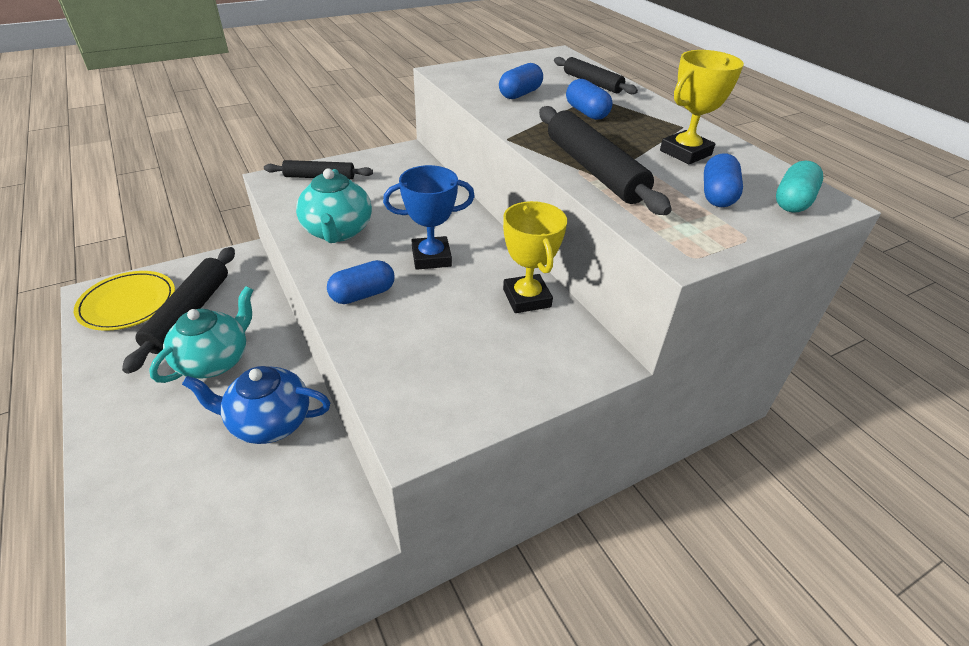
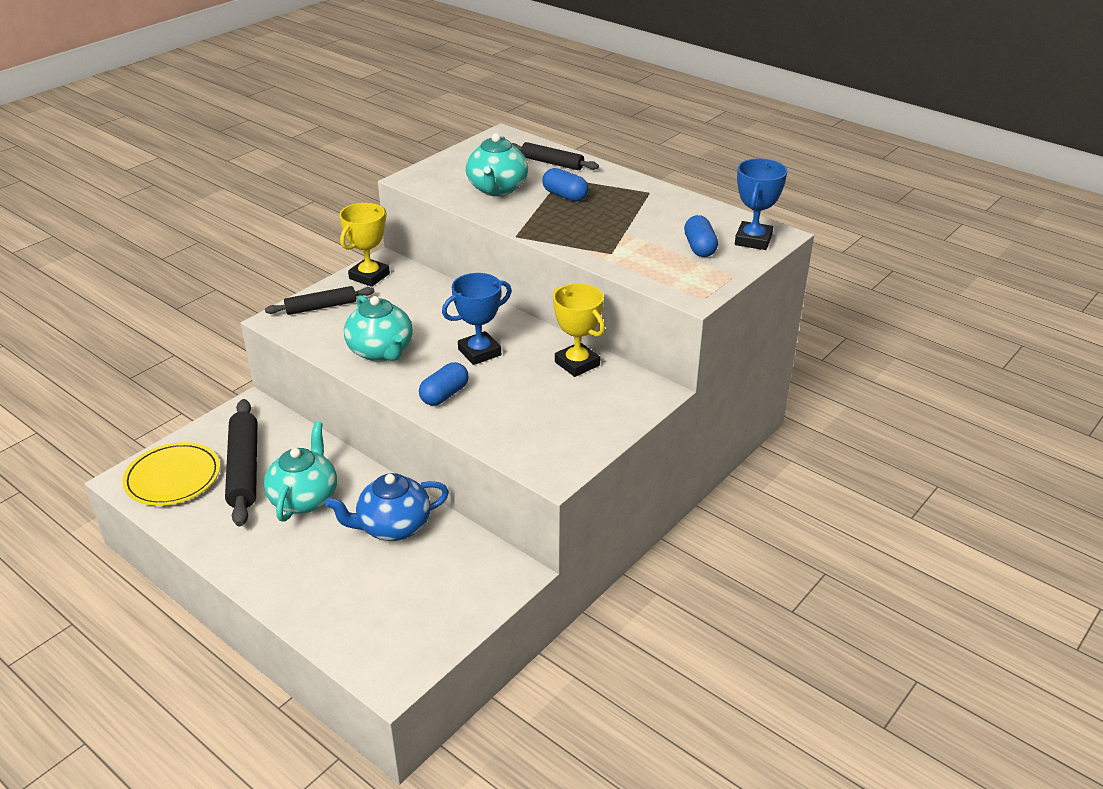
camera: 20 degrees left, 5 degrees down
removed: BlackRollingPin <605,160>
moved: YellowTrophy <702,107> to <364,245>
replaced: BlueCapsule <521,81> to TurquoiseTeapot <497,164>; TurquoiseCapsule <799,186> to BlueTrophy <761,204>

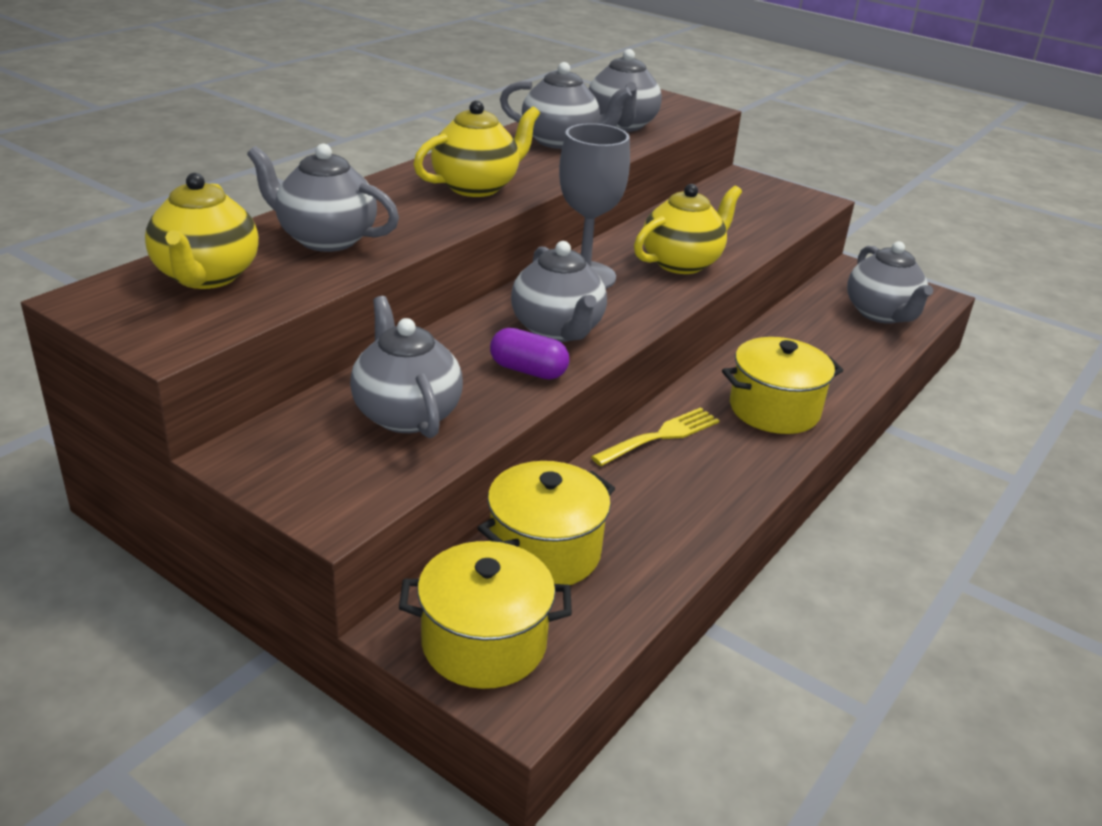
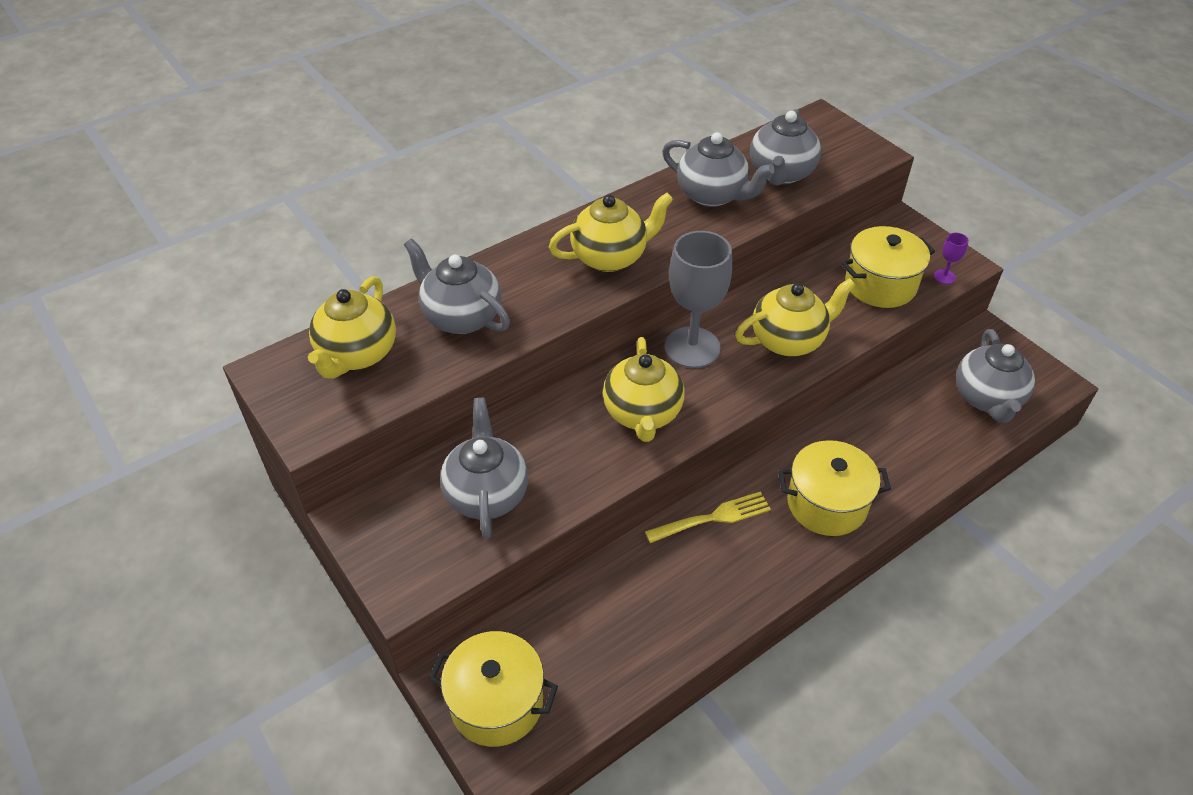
camera: 20 degrees right, 15 degrees up
removed: PurpleCapsule <529,353>
added: PurpleGoblet <951,258>
moved: YellowPot <546,523> to <888,267>
recoloured: GreyTeapot <559,291> to YellowTeapot <644,389>

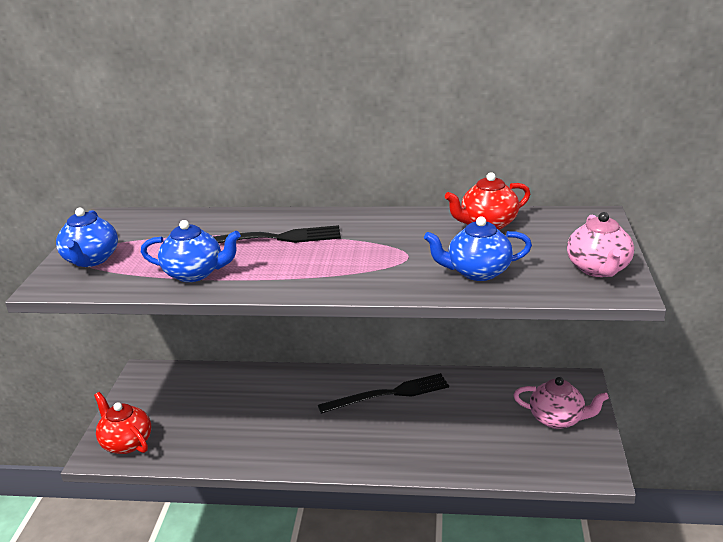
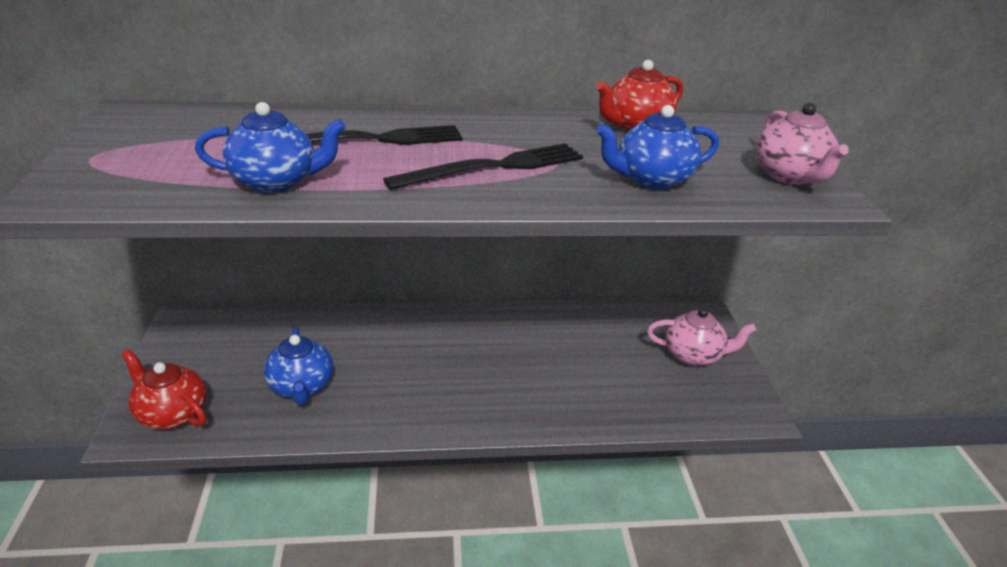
camera: 15 degrees left, 5 degrees up
moved: BlueTeapot <87,237> to <298,366>; BlackFork <383,393> to <483,166>

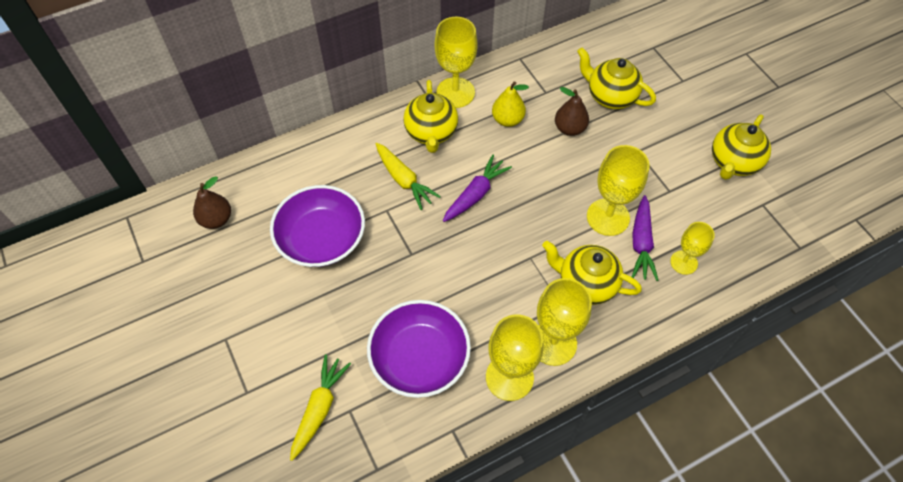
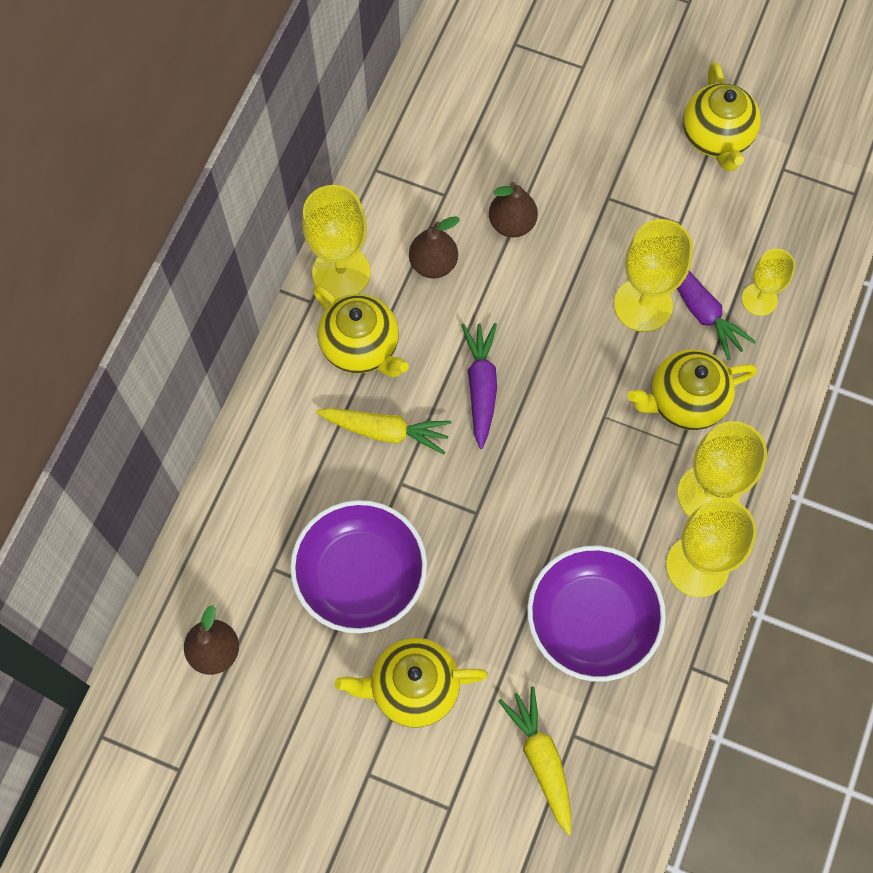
camera: 40 degrees left, 10 degrees up
moved: YellowTeapot <616,78> to <411,682>
recoloured: YellowPear <510,104> to BrownPear <434,247>

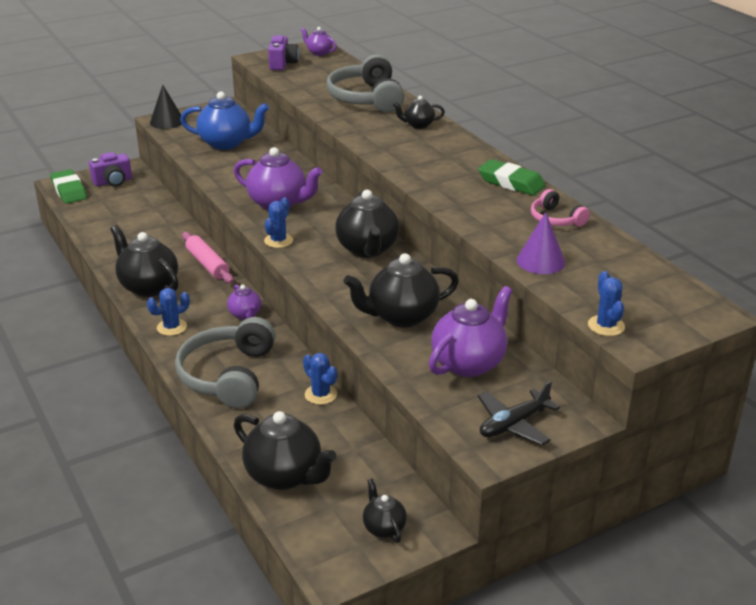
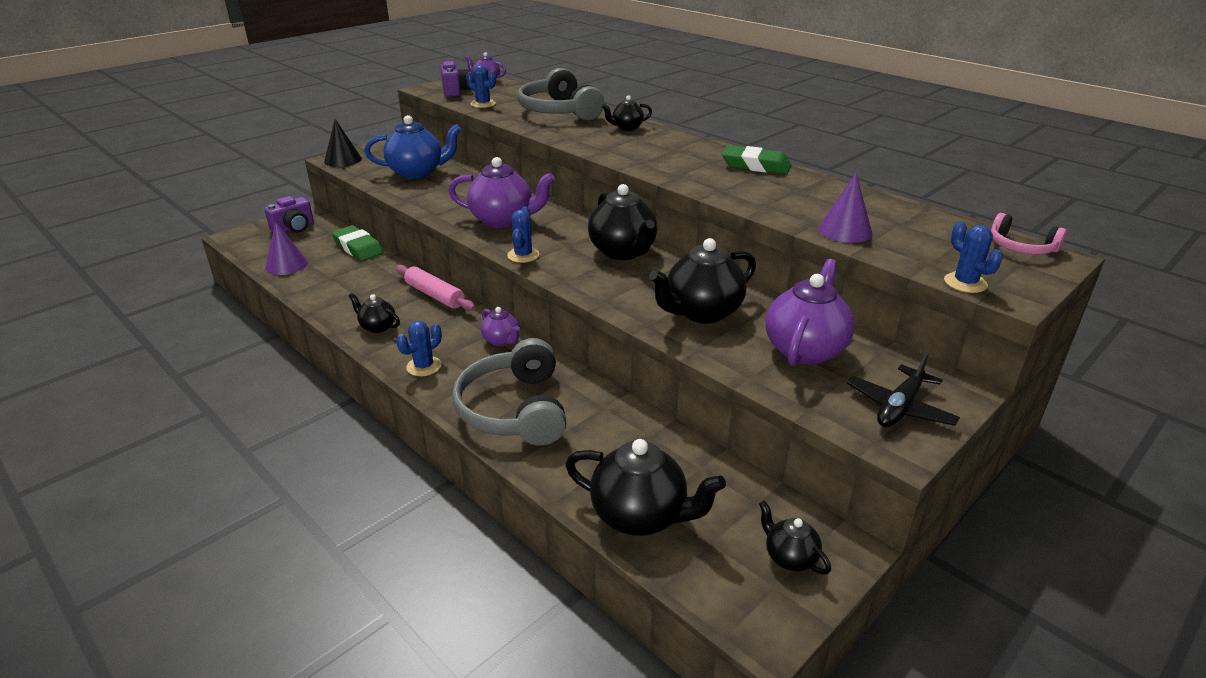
camera: 15 degrees left, 0 degrees up
added: PurpleCone <286,248>
moved: GreenEraser <68,186> to <358,243>; BlueCactus <320,379> to <481,86>; PinkHeadphones <560,208> to <1029,233>
resized: BlackTeapot <144,261> = <374,313> x0.53

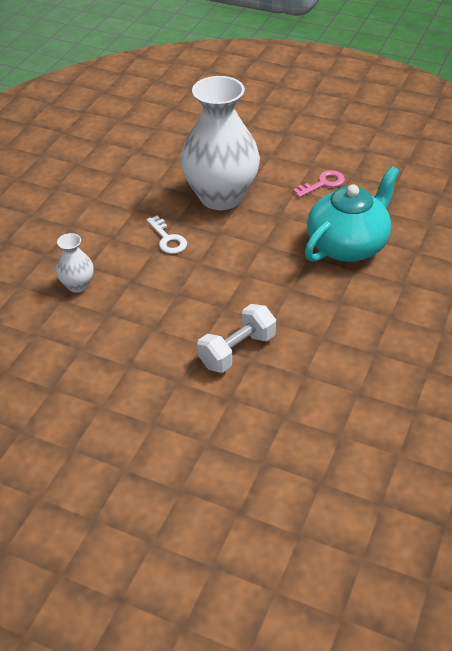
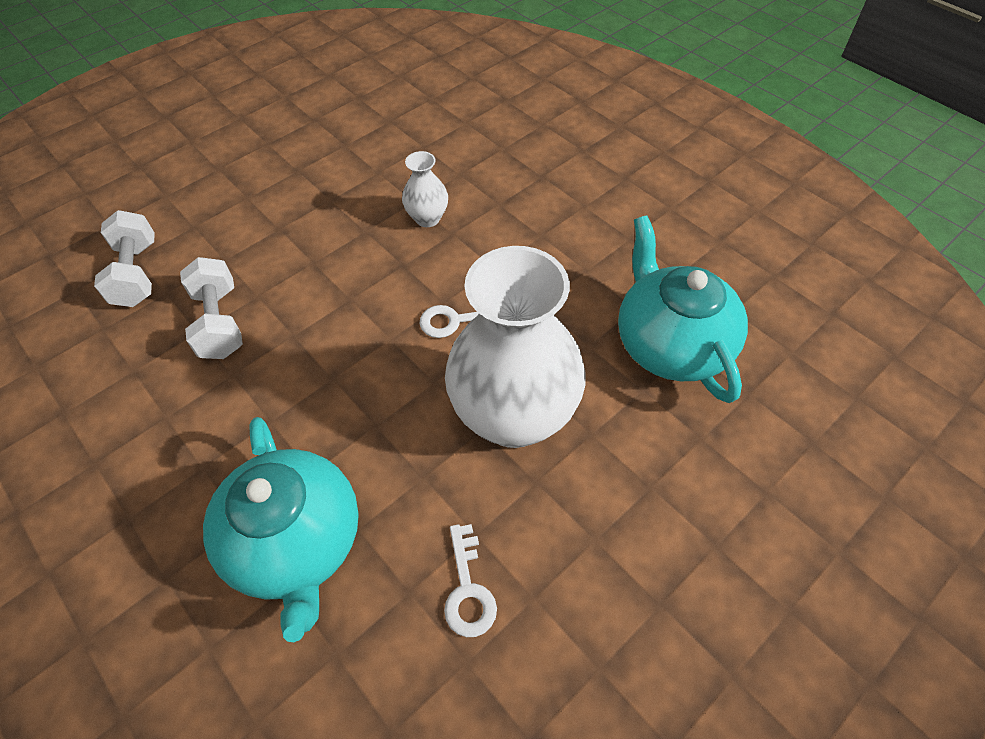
camera: 115 degrees right, 10 degrees up
added: WhiteDumbbell <124,258>; TurquoiseTeapot <683,309>
recoloured: PinkKey <319,183> to WhiteKey <470,580>

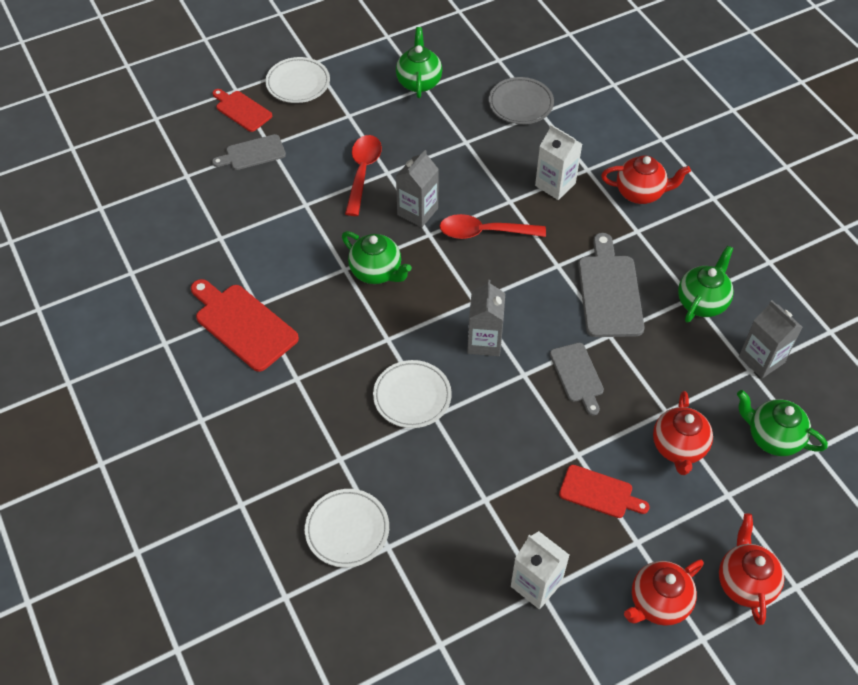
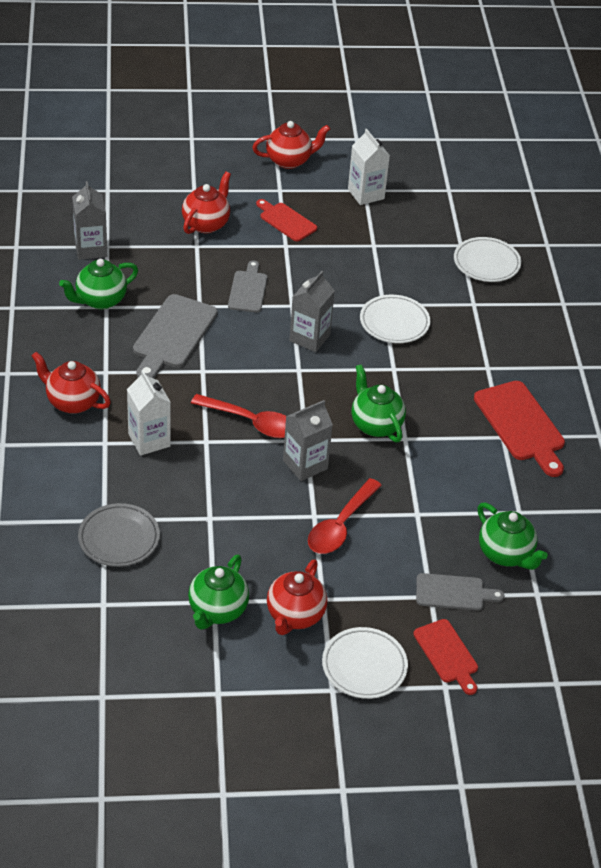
camera: 160 degrees left, 10 degrees down
moved: RedTeapot <751,569> to <297,597>; GreenTeapot <782,423> to <513,536>

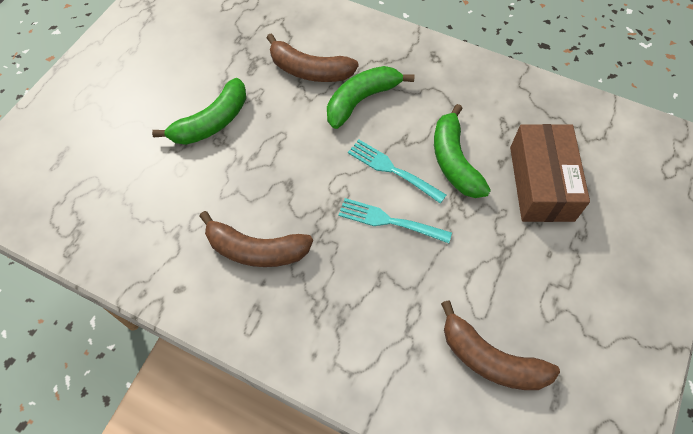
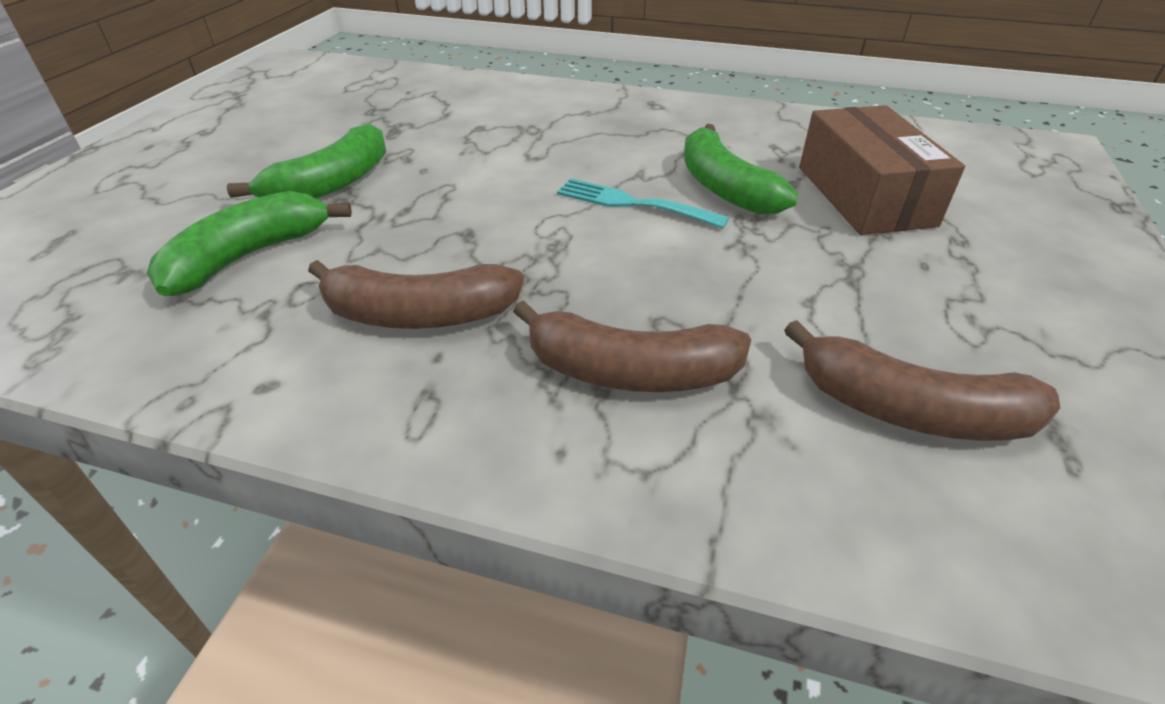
camera: 10 degrees left, 20 degrees down
removed: TurquoiseFork <395,220>
moved: GreenBanana <370,97> to <249,243>; BrownBanana <312,58> to <632,346>

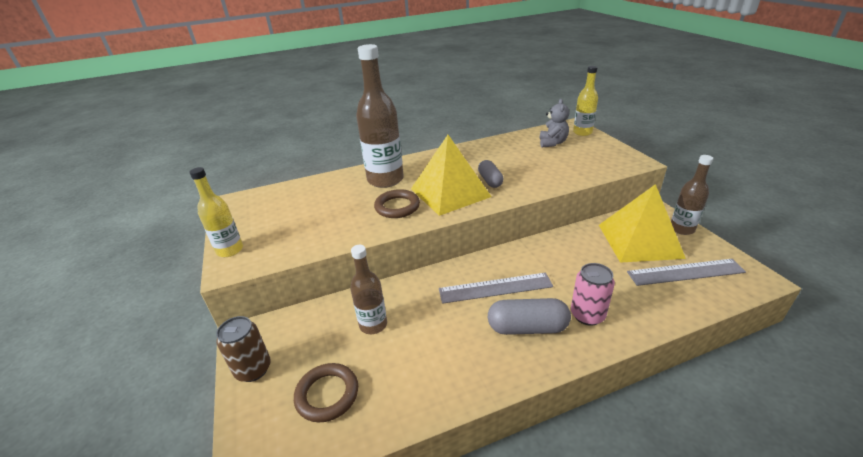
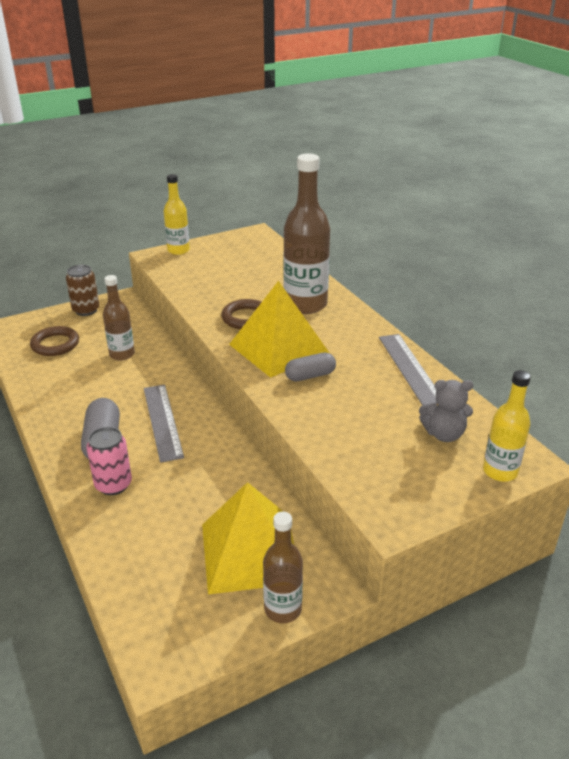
camera: 80 degrees right, 0 degrees up
moved: GreyRuler <686,272> to <408,370>

